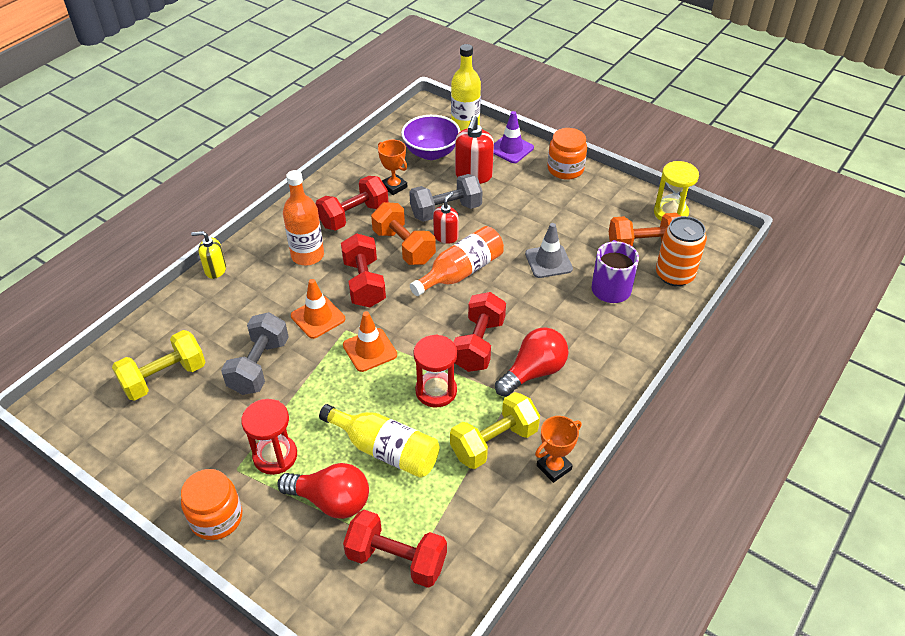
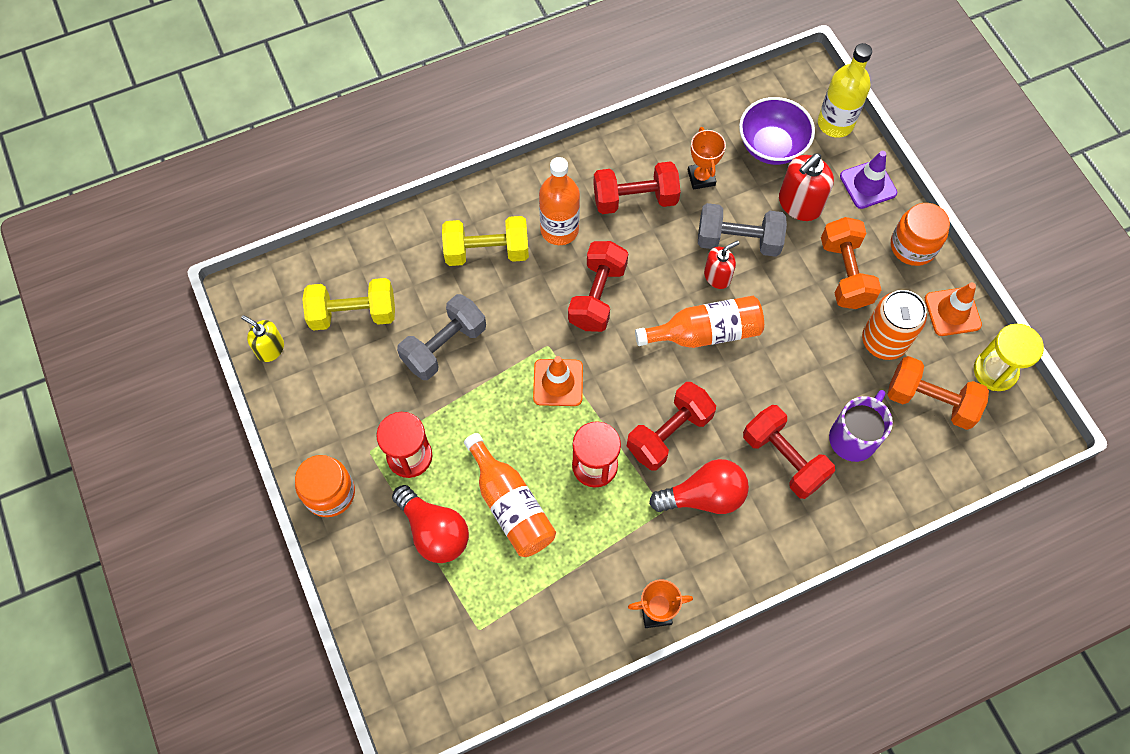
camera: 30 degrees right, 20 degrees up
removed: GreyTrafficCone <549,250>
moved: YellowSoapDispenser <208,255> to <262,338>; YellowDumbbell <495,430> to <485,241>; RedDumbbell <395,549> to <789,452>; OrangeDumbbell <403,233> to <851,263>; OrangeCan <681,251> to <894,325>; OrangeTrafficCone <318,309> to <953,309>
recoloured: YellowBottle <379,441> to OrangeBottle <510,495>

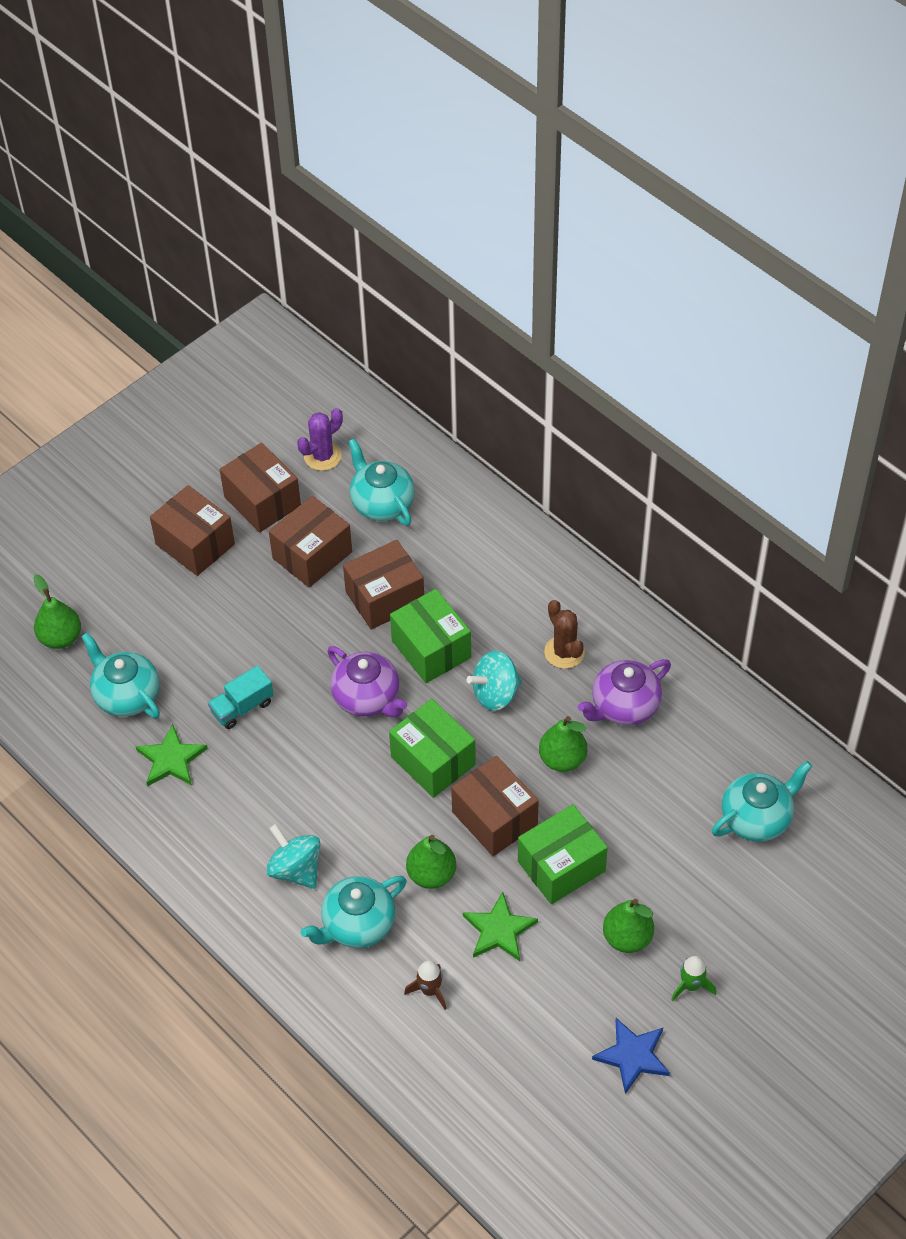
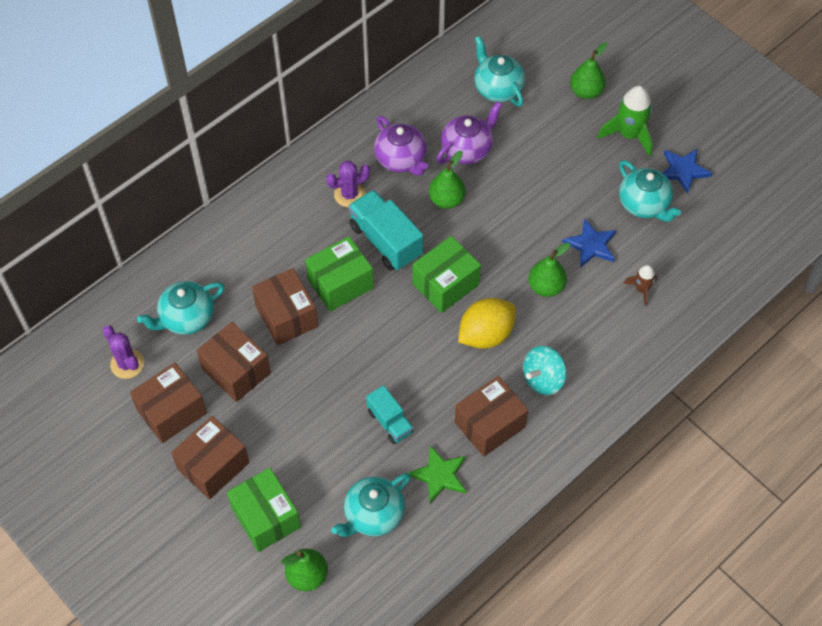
camera: 90 degrees left, 5 degrees up
added: YellowLemon <487,323>
moved: GreenBox <563,854> to <264,510>; PurpleTeapot <367,681> to <469,133>; BrownBox <495,806> to <491,416>; GreenPear <628,926> to <589,70>; TurquoiseTeapot <353,912> to <650,191>
replaced: TurquoiseSpinningTop <494,681> to TurquoiseTruck <385,230>
recoloured: BrownCactus <564,634> to PurpleCactus <348,184>; GreenStar <500,926> to BlueStar <589,243>
resized: GreenRocket <693,978> = <625,121> x1.80

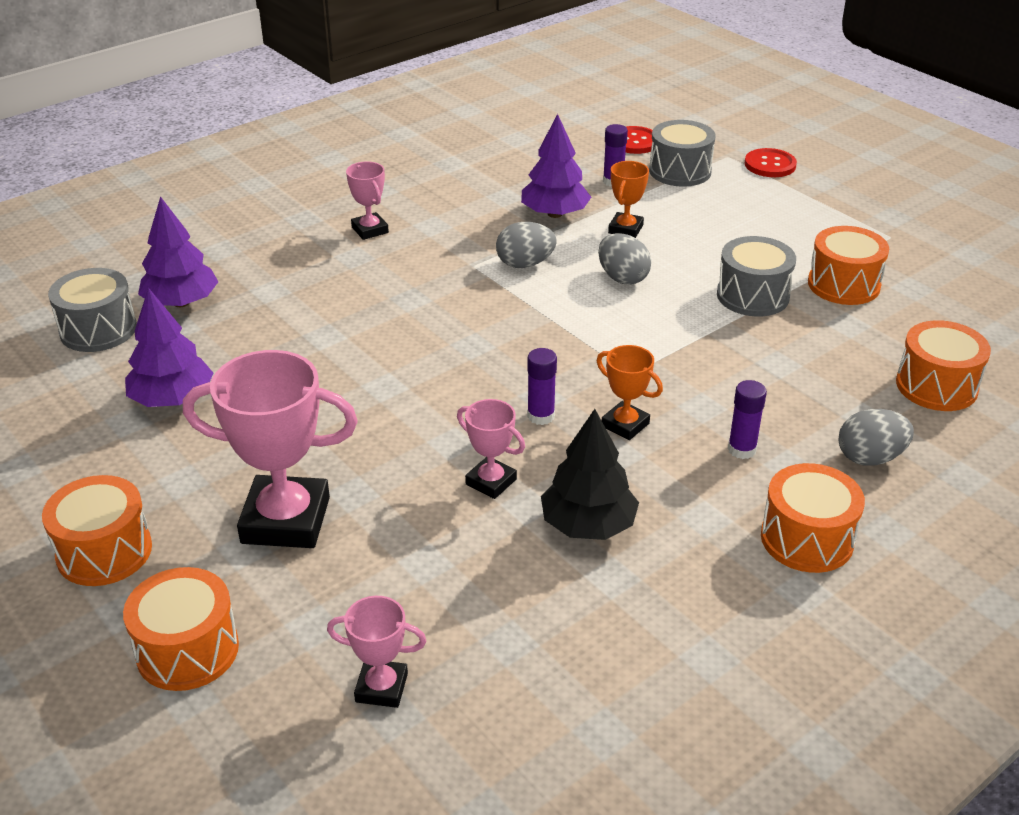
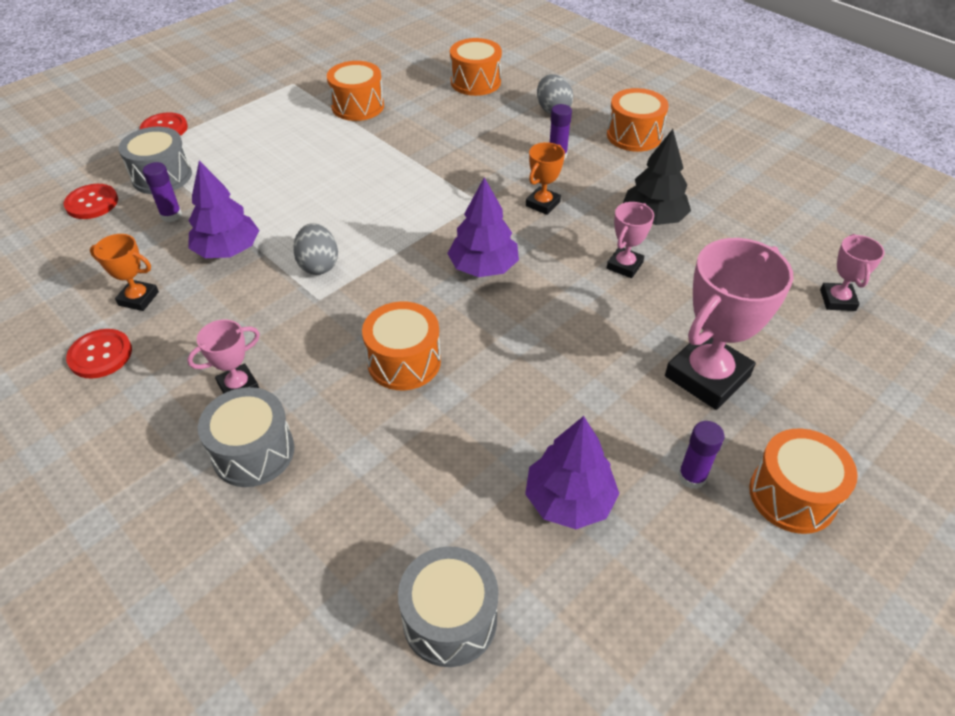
camera: 95 degrees left, 10 degrees up
removed: GreyEgg <624,259>
added: RedButton <99,354>
moved: OrangeTrophy <628,199> to <124,272>; GreyDrum <756,276> to <246,437>; OrangeDrum <181,629> to <401,345>; PurpleTree <178,251> to <483,227>; PurpleGlueStick <542,386> to <701,455>
turned: PinkTrophy <270,449> = <729,324> 45 degrees clockwise

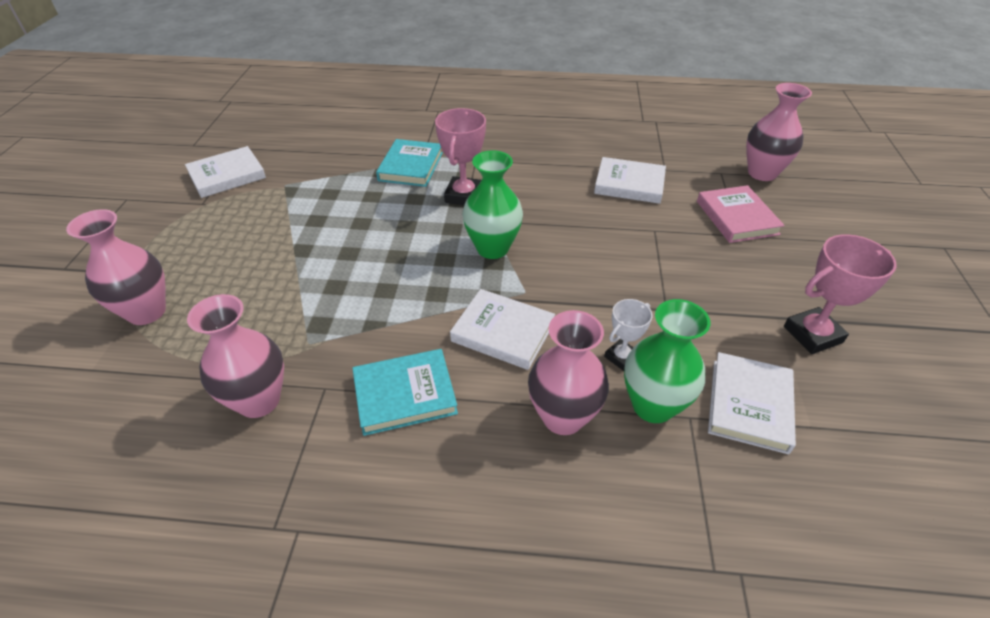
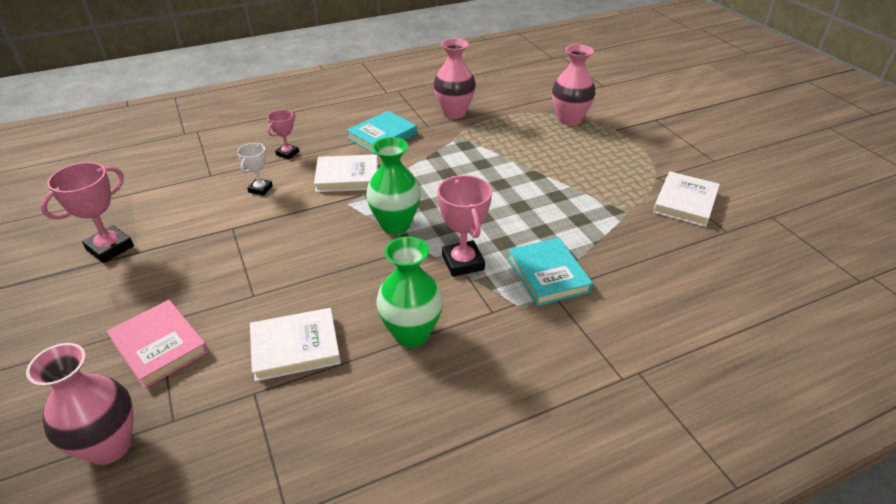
camera: 150 degrees right, 5 degrees down
removed: WhiteBook <752,403>
moved: GreenVase <667,361> to <409,291>
replaced: PinkVase <568,372> to PinkTrophy <283,135>

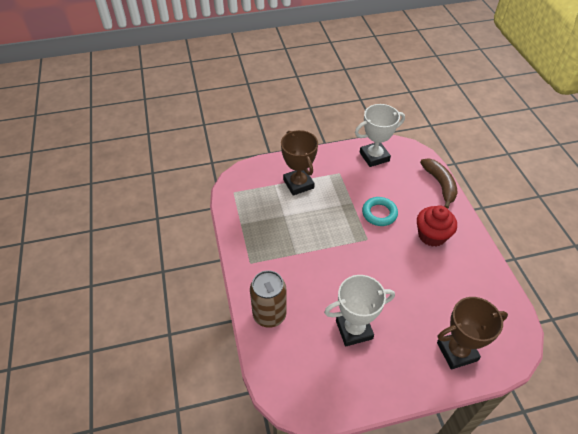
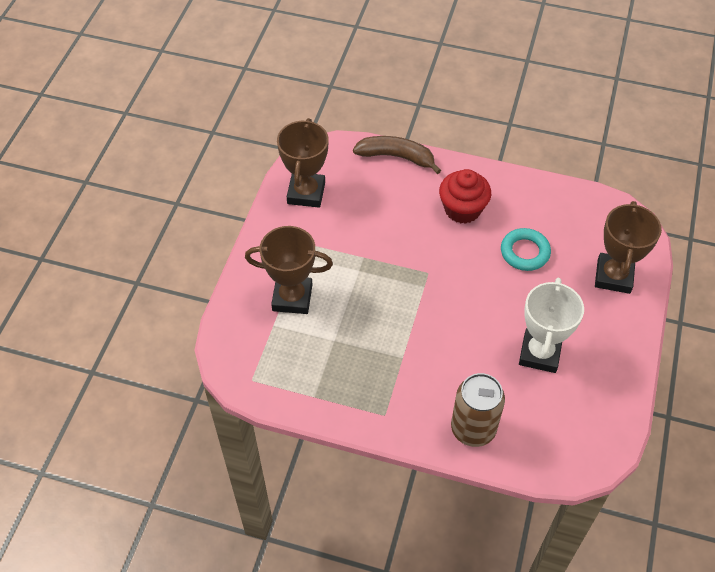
camera: 60 degrees left, 5 degrees up
moved: TurquoiseRing <380,211> to <526,249>
recoloured: WhiteTrophy <380,135> to BrownTrophy <303,163>

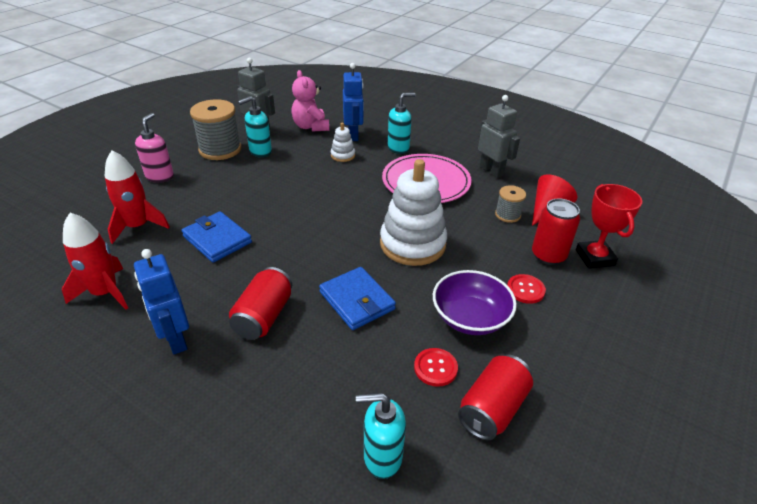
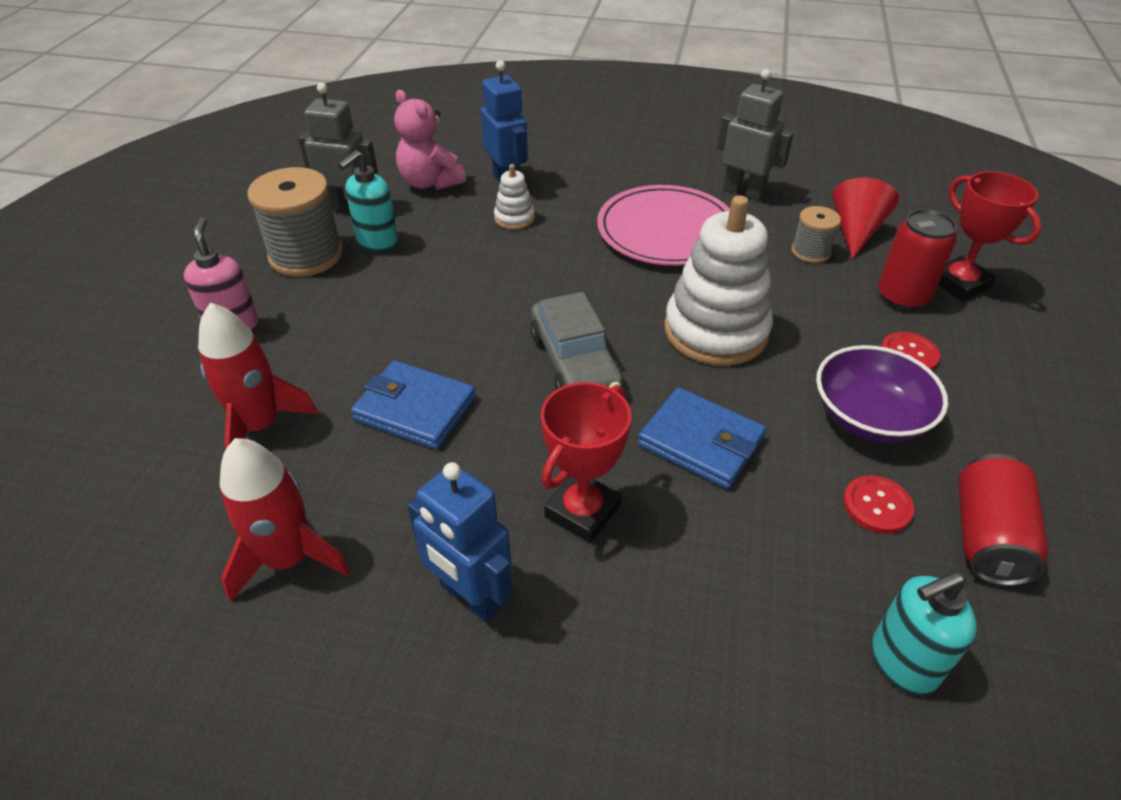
camera: 20 degrees left, 5 degrees up
removed: TurquoiseSoapDispenser <401,123>
added: GreyCar <576,341>
replaced: RedCan <260,303> to RedTrophy <586,462>

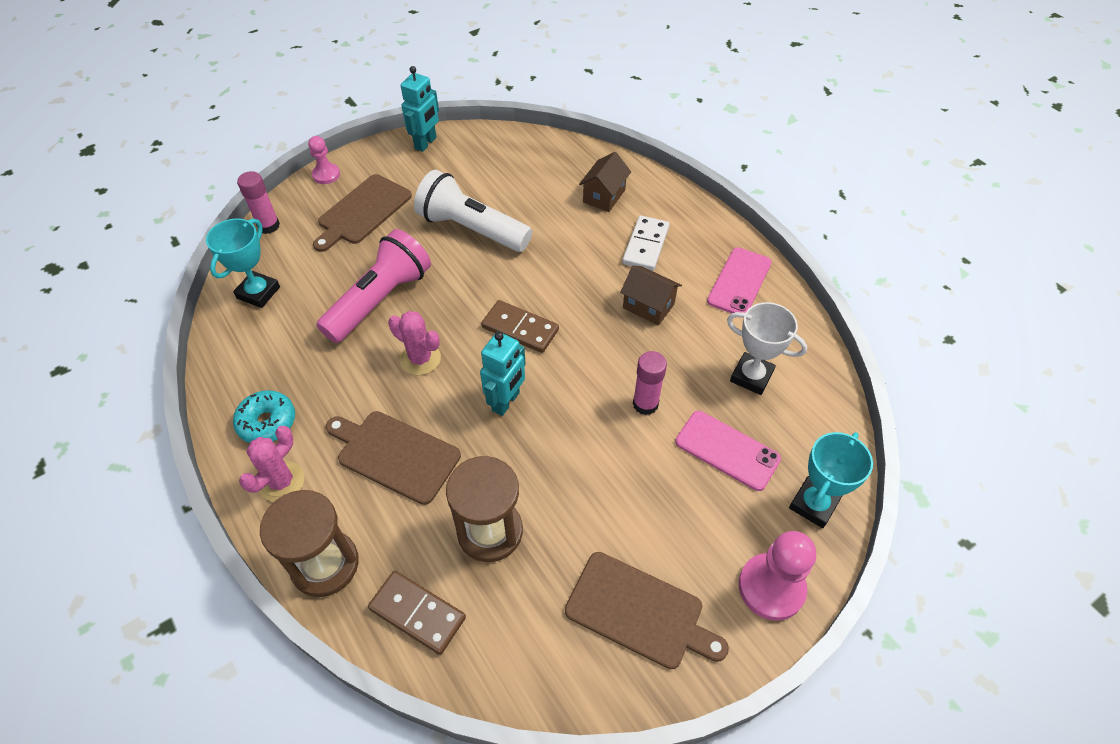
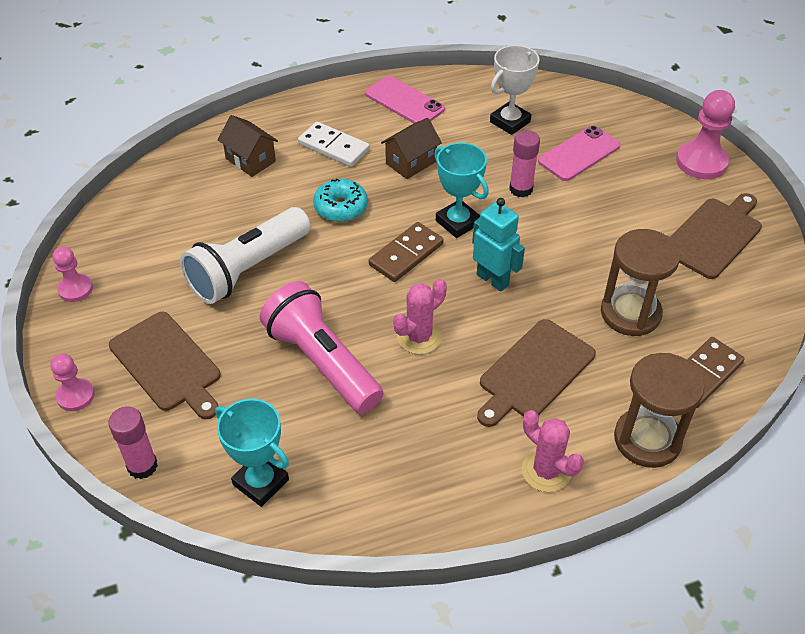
camera: 75 degrees left, 5 degrees down
moved: TurquoiseDonut <264,416> to <340,200>; TurquoiseTrophy <831,480> to <461,190>
replaced: TurquoiseRobot <420,109> to PinkPawn <73,274>

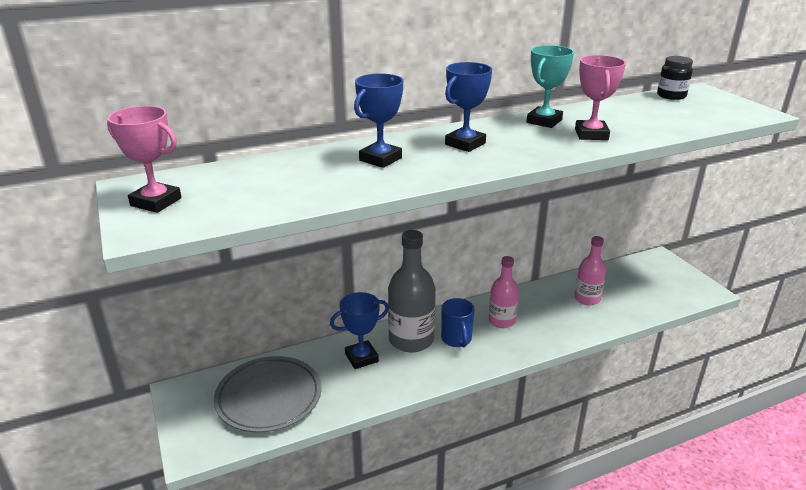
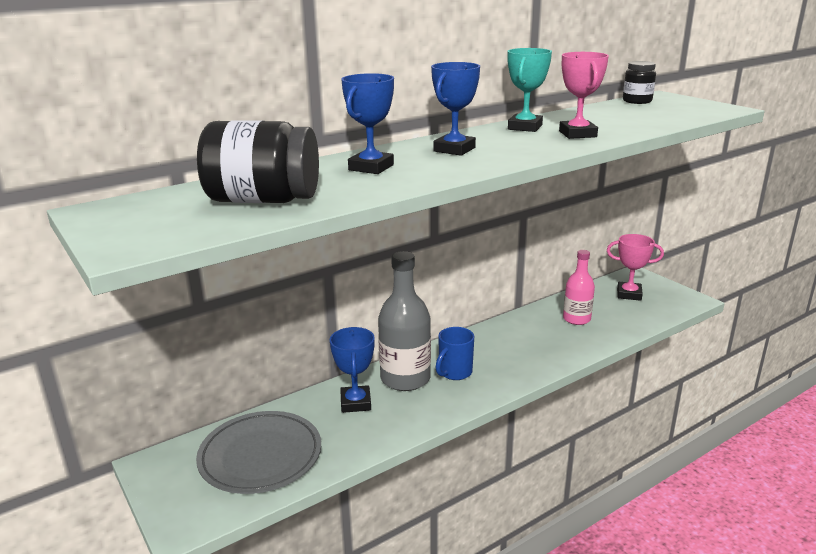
camera: 10 degrees left, 5 degrees down
removed: PinkBottle <503,292>
added: BlackJar <258,161>
moved: PinkTrophy <144,159> to <635,267>
turned: BlueTrophy <359,330> = <352,370> 60 degrees counterclockwise; BlueMug <458,322> = <455,353> 60 degrees clockwise

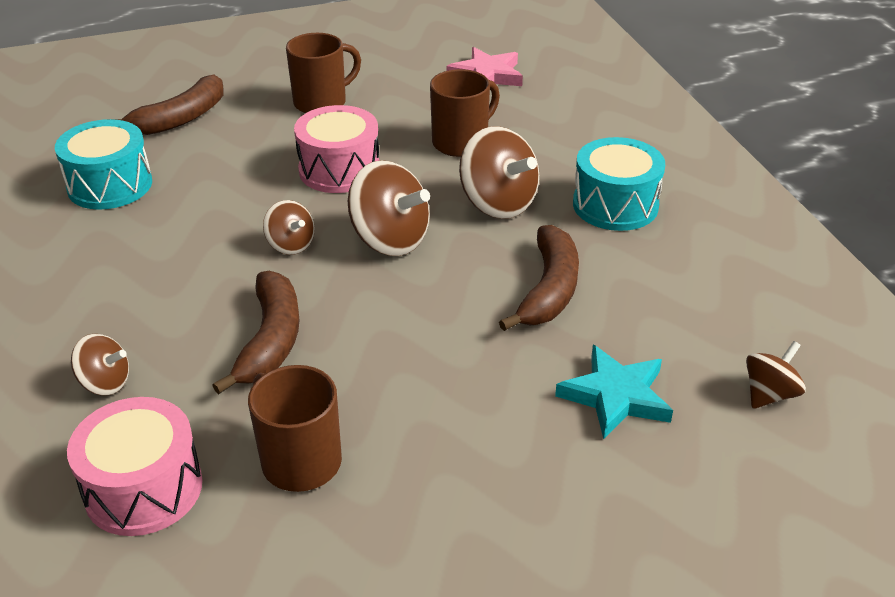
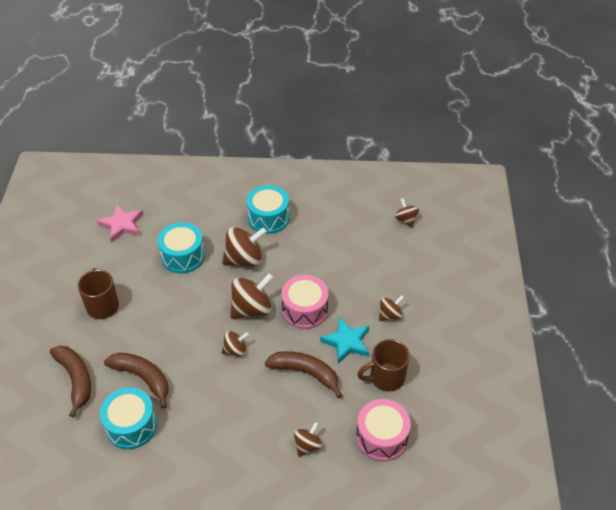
camera: 70 degrees left, 10 degrees up
added: BrownSpinningTop <391,308>
moved: BrownBanana <539,278> to <136,381>; PinkDrum <337,149> to <305,302>; TurquoiseStar <614,392> to <344,340>
replaced: BrownMug <465,113> to TurquoiseDrum <181,247>

